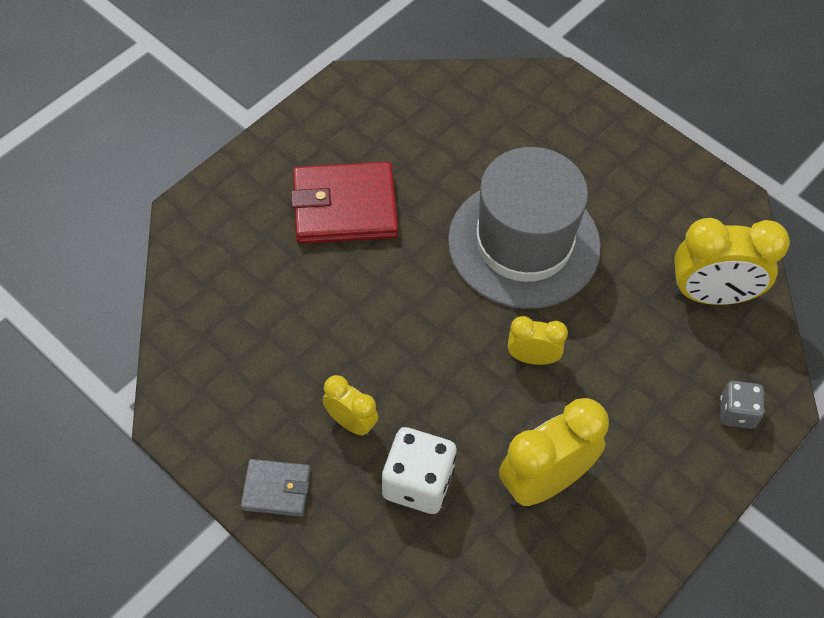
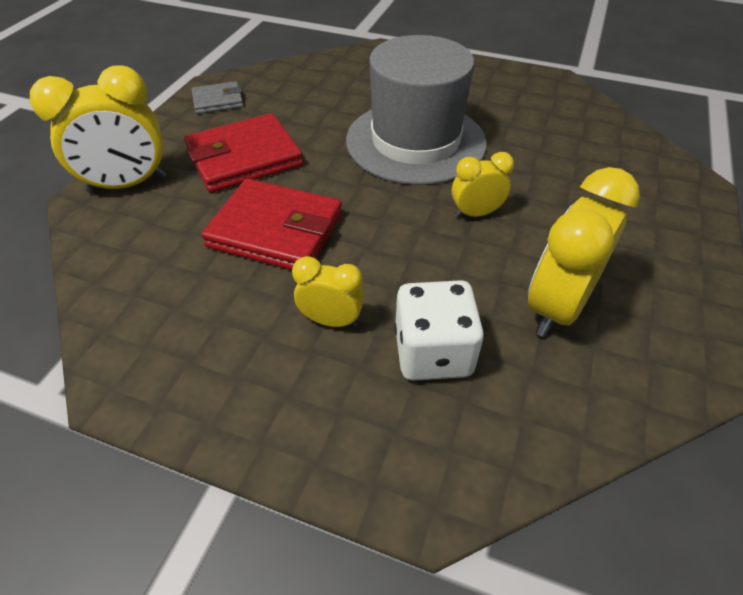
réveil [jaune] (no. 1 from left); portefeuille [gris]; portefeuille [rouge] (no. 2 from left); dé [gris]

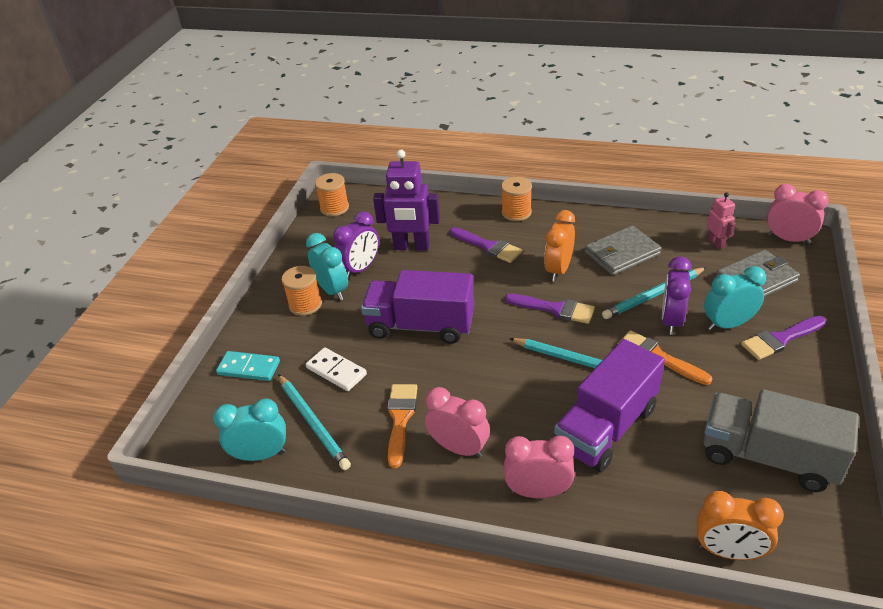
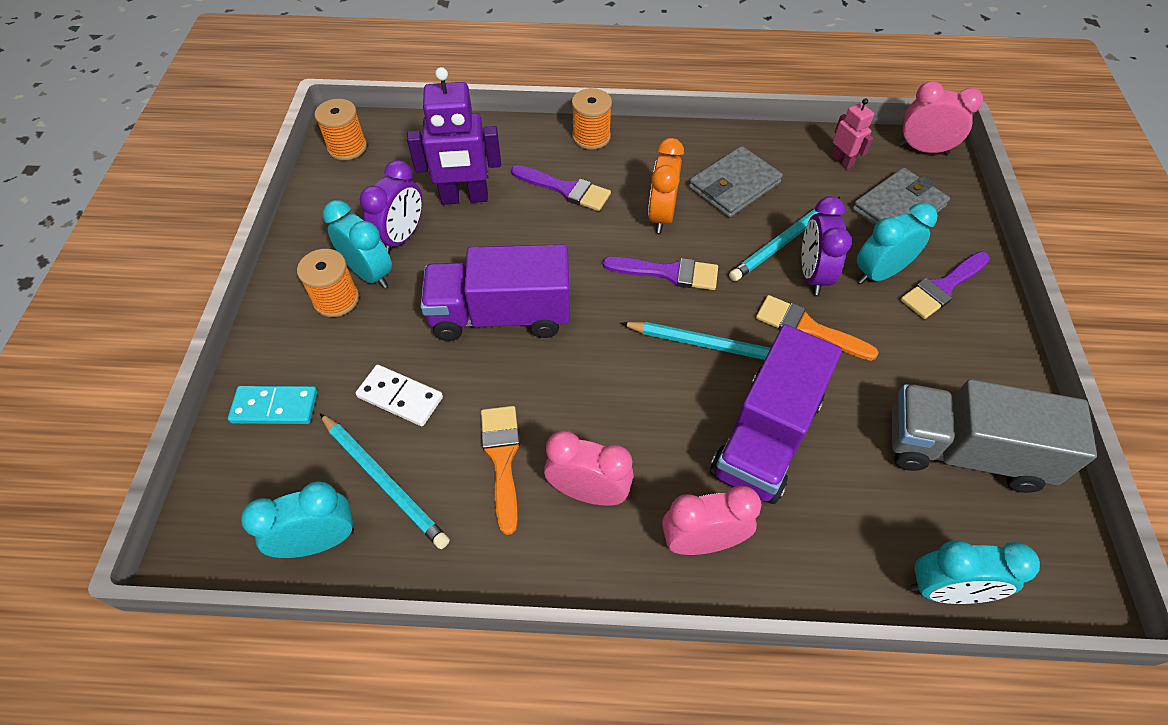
réveil [turquoise] (no. 4 from left)

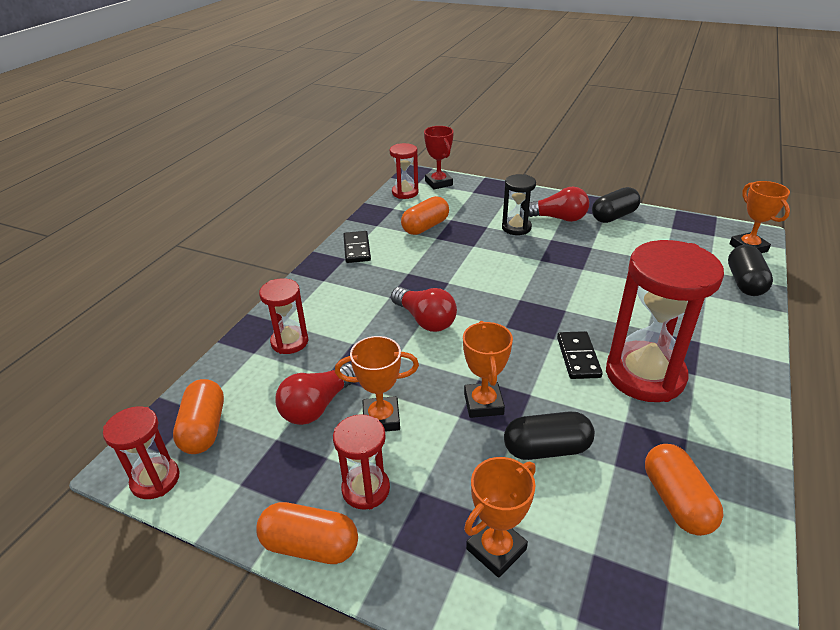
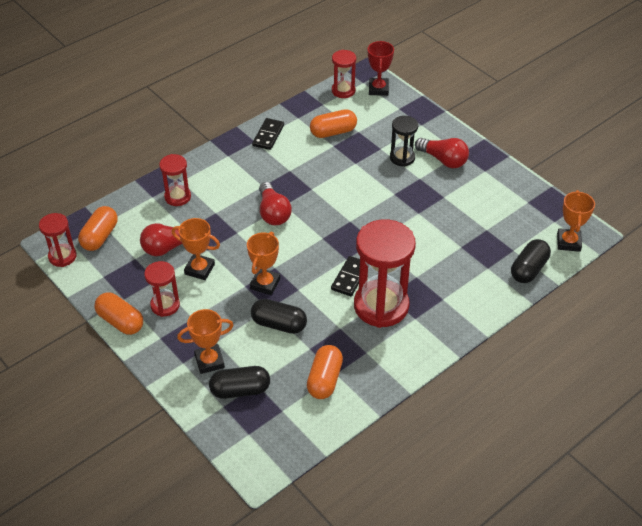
gélule [noir] (no. 1 from left)

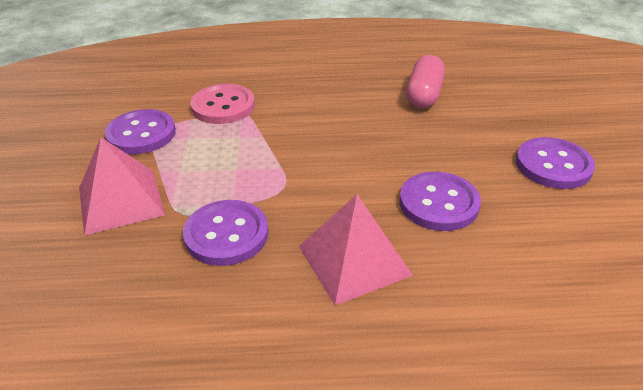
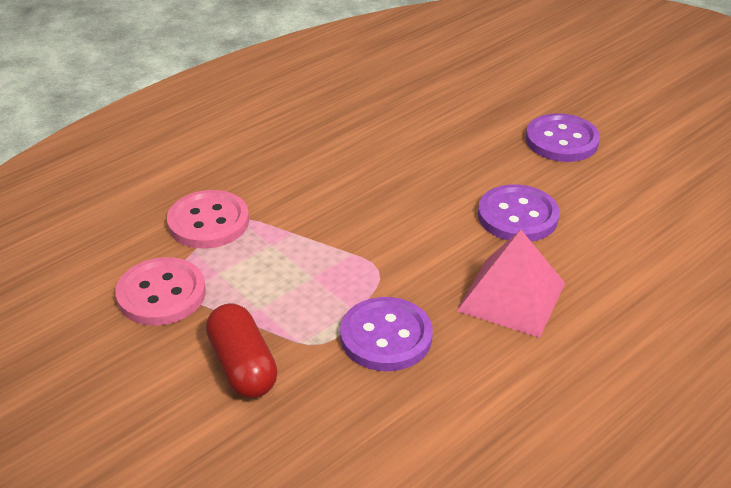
bouton [rose] (no. 1 from left); gélule [rouge]; gélule [rose]

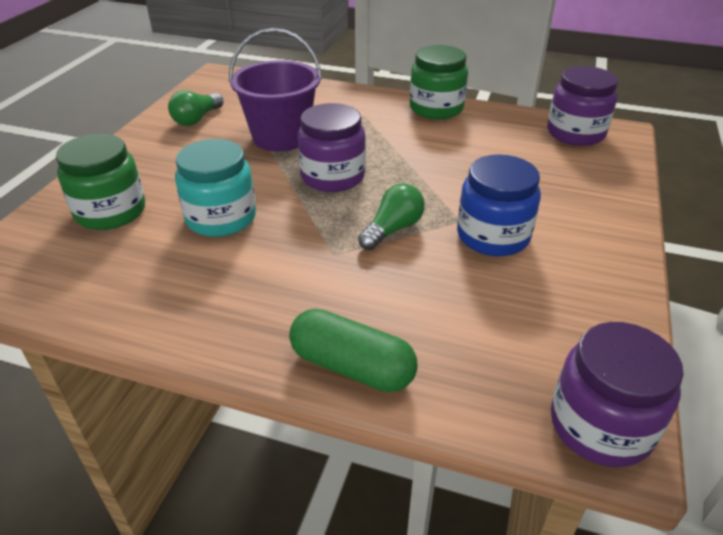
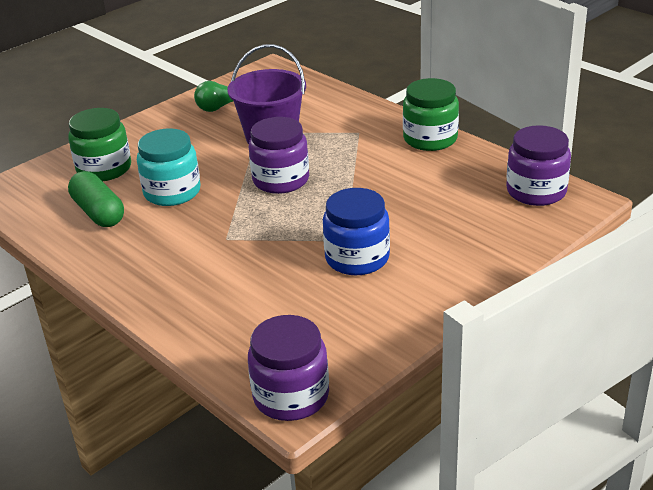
gélule [vert]; ampoule [vert] (no. 2 from left in the first image)

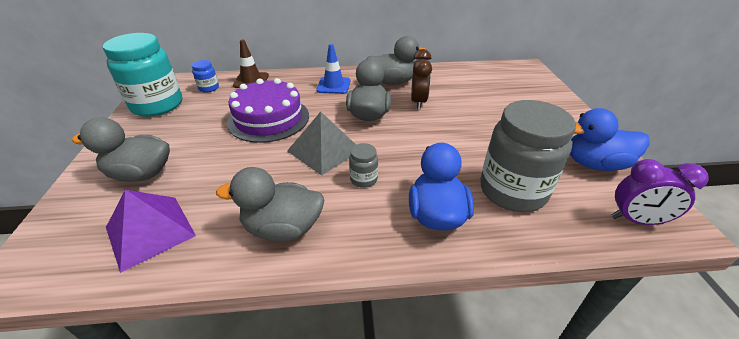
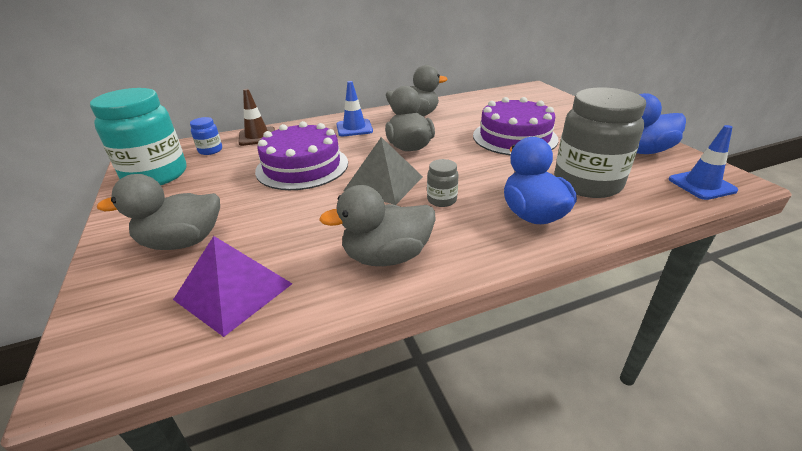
gâteau [violet] (no. 2 from left); cône de chantier [bleu] (no. 2 from left); réveil [marron]

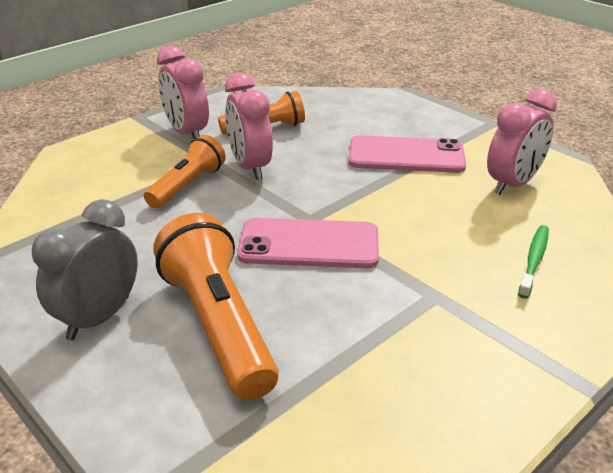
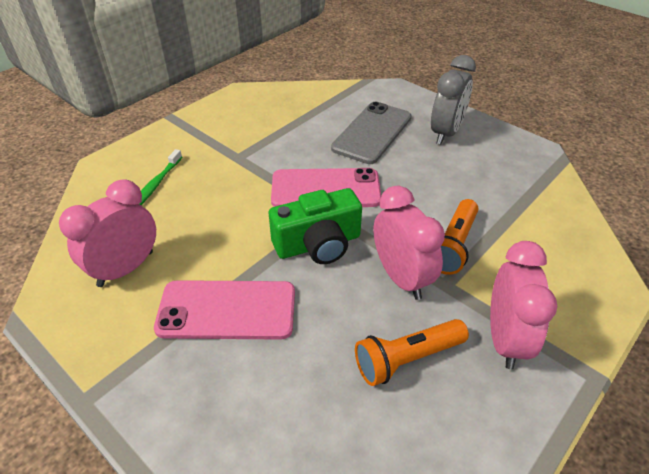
appareil photo [vert]; téléphone [gris]; réveil [rose] (no. 3 from left)

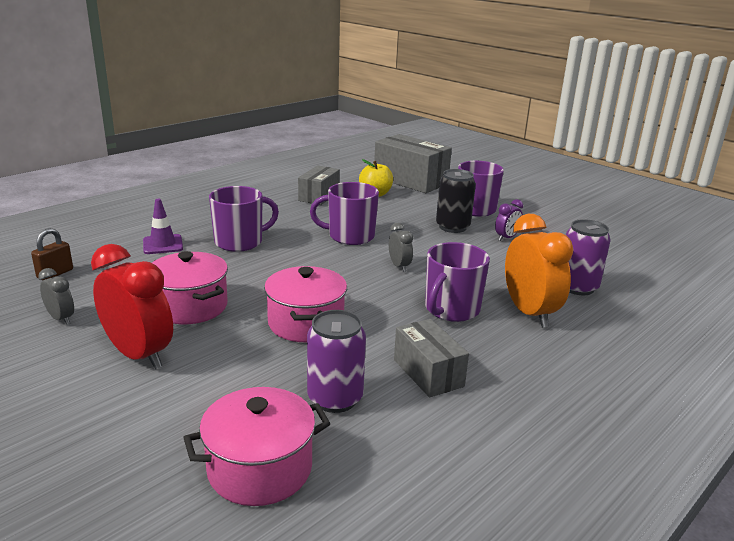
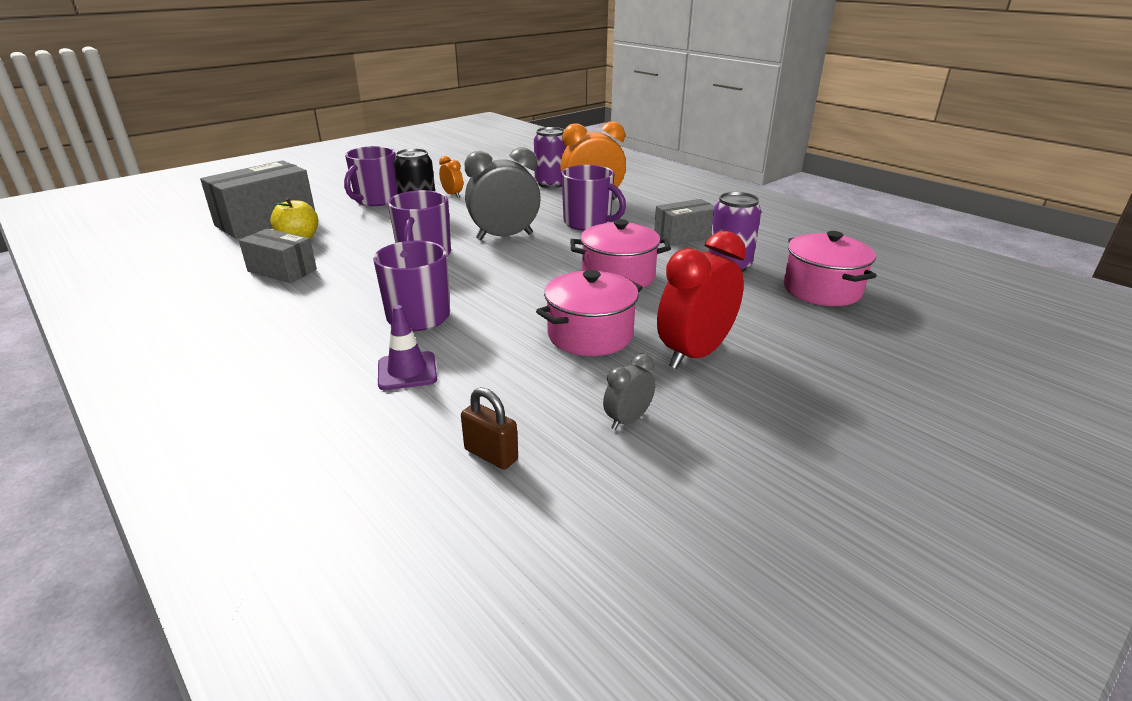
réveil [orange] (no. 1 from left); réveil [gris] (no. 1 from left)

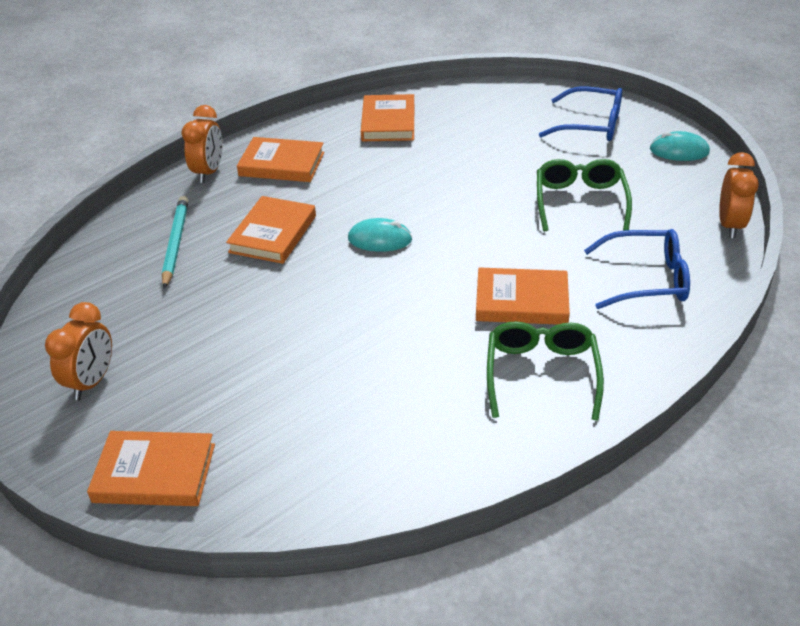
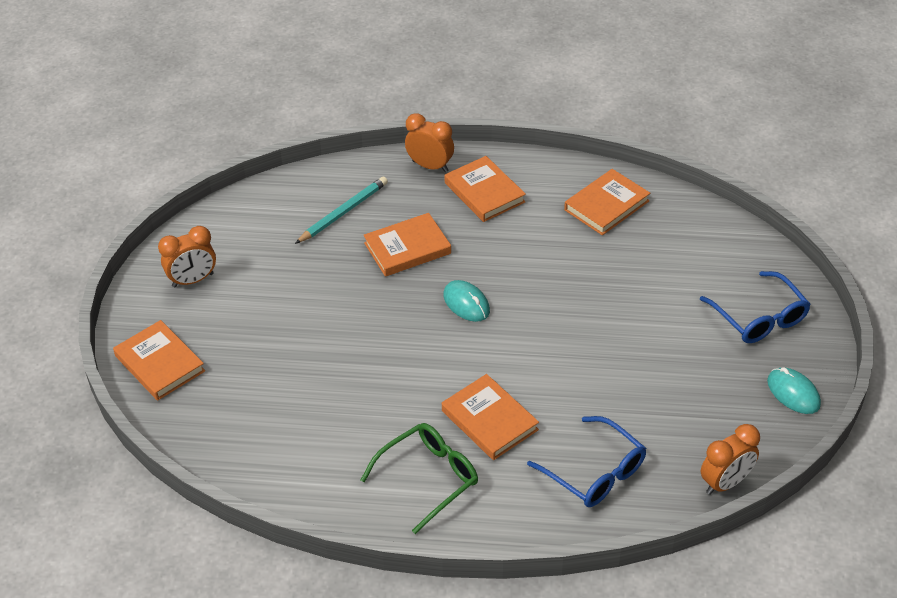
réveil [orange] (no. 2 from left); lunettes [vert] (no. 2 from left in the first image)

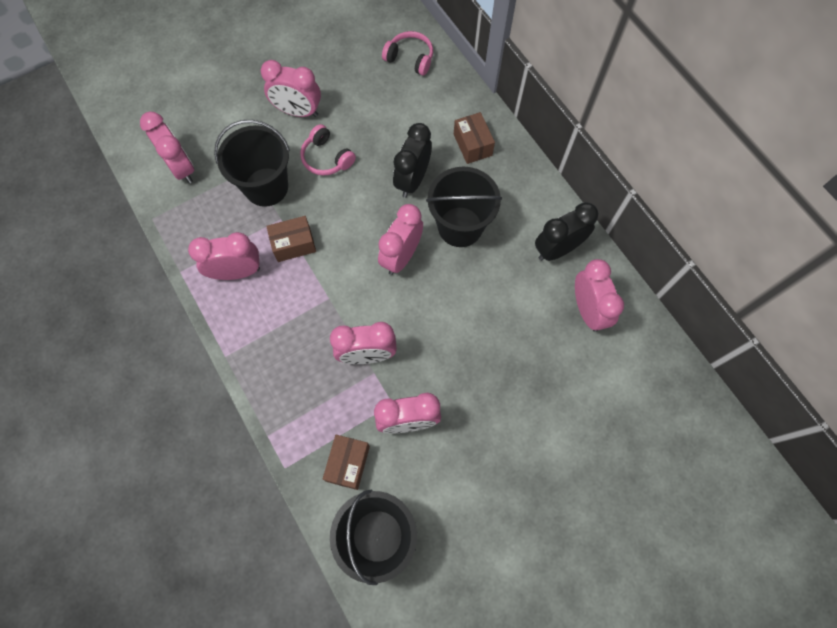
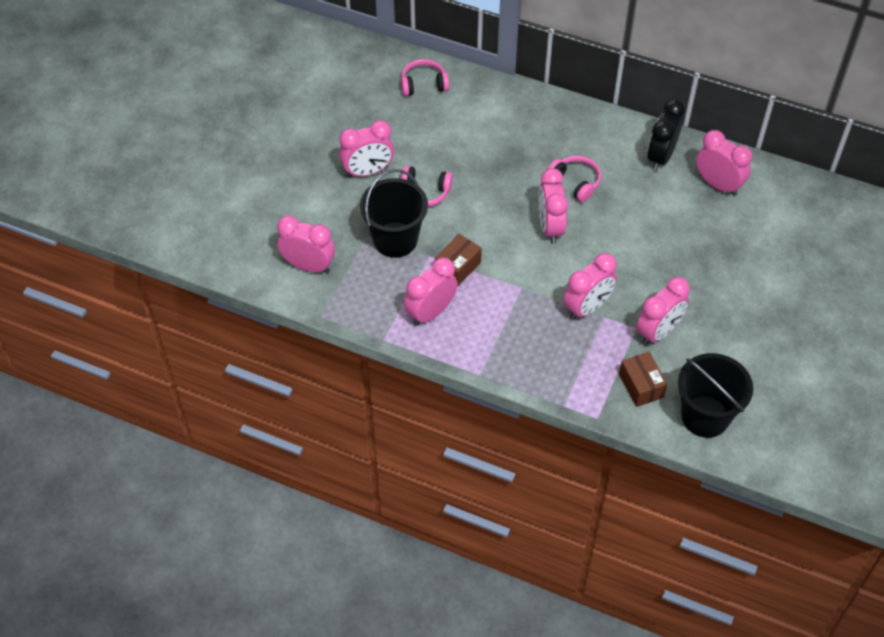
casque audio [rose] (no. 3 from left); réveil [noir] (no. 1 from left in the first image); boîte [marron] (no. 3 from left in the first image)

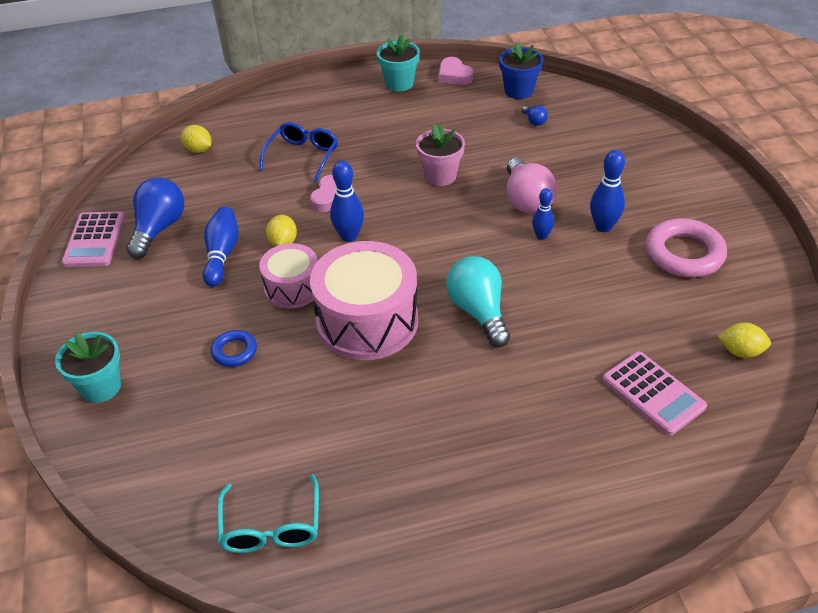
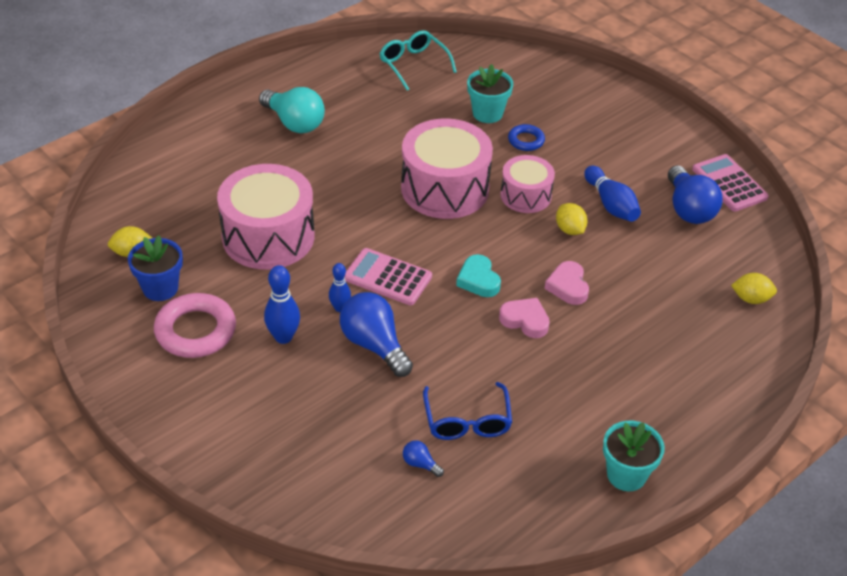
pot de fleurs [bleu]; tambour [rose] (no. 1 from left); ampoule [turquoise]; ampoule [bleu] (no. 1 from left); calculatrice [rose] (no. 1 from left); lunettes [bleu]; cœur [turquoise]; pot de fleurs [turquoise] (no. 1 from left); cœur [rose] (no. 1 from left); quille [bleu] (no. 2 from left in the first image); pot de fleurs [rose]

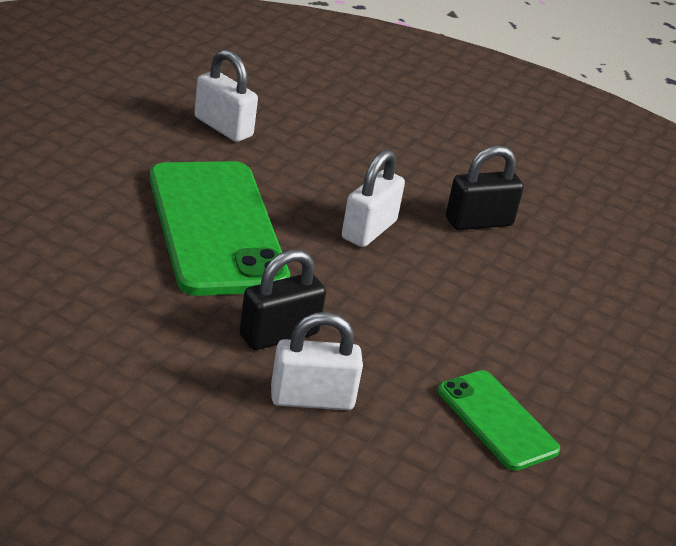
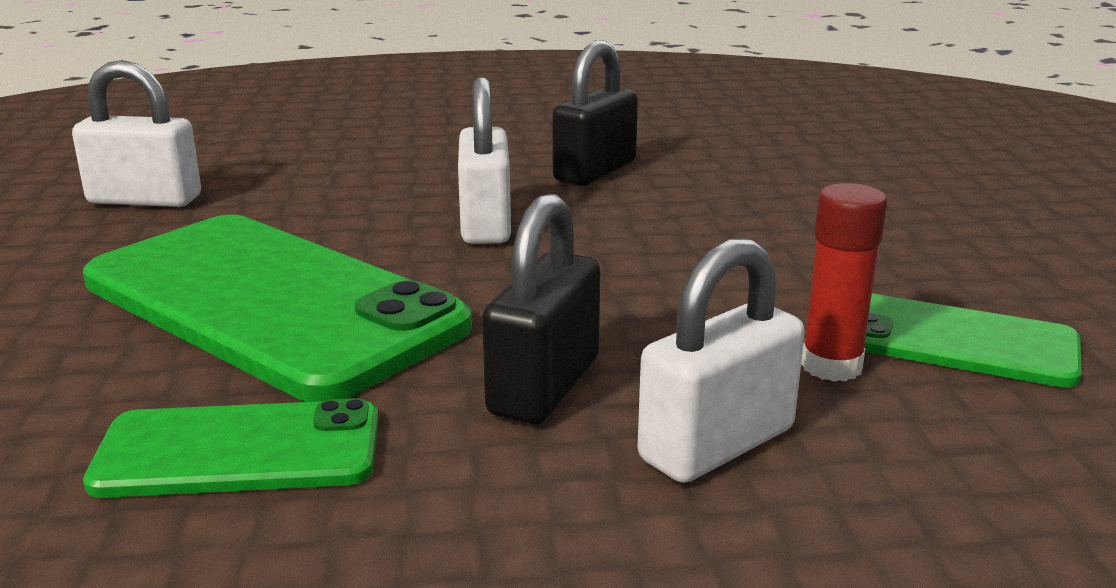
téléphone [vert] (no. 1 from left); bâton de colle [rouge]

